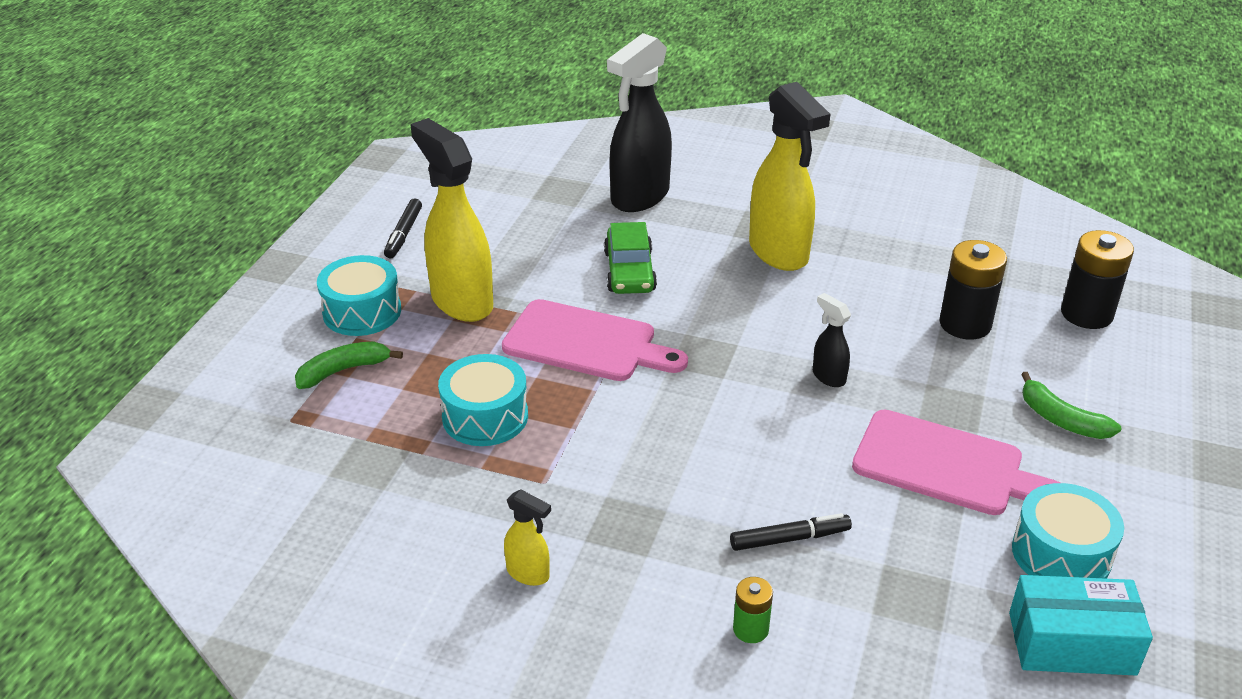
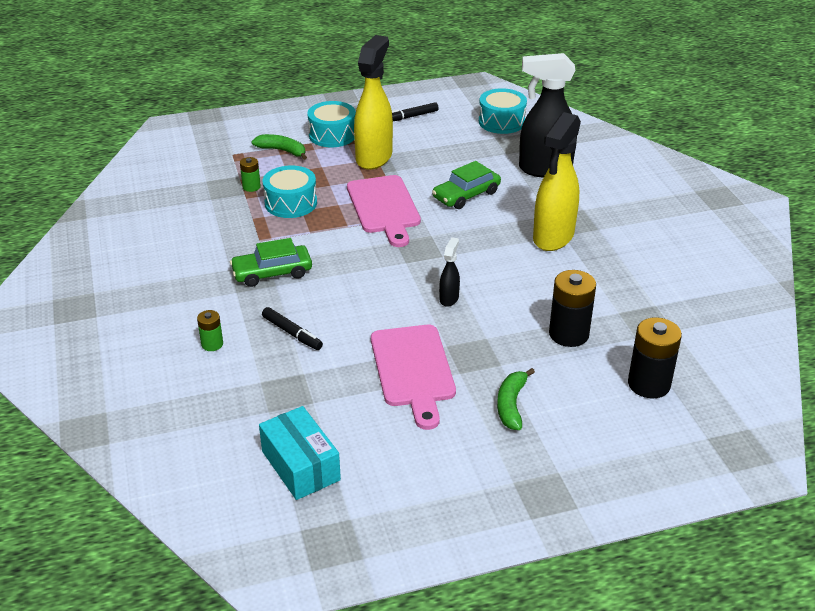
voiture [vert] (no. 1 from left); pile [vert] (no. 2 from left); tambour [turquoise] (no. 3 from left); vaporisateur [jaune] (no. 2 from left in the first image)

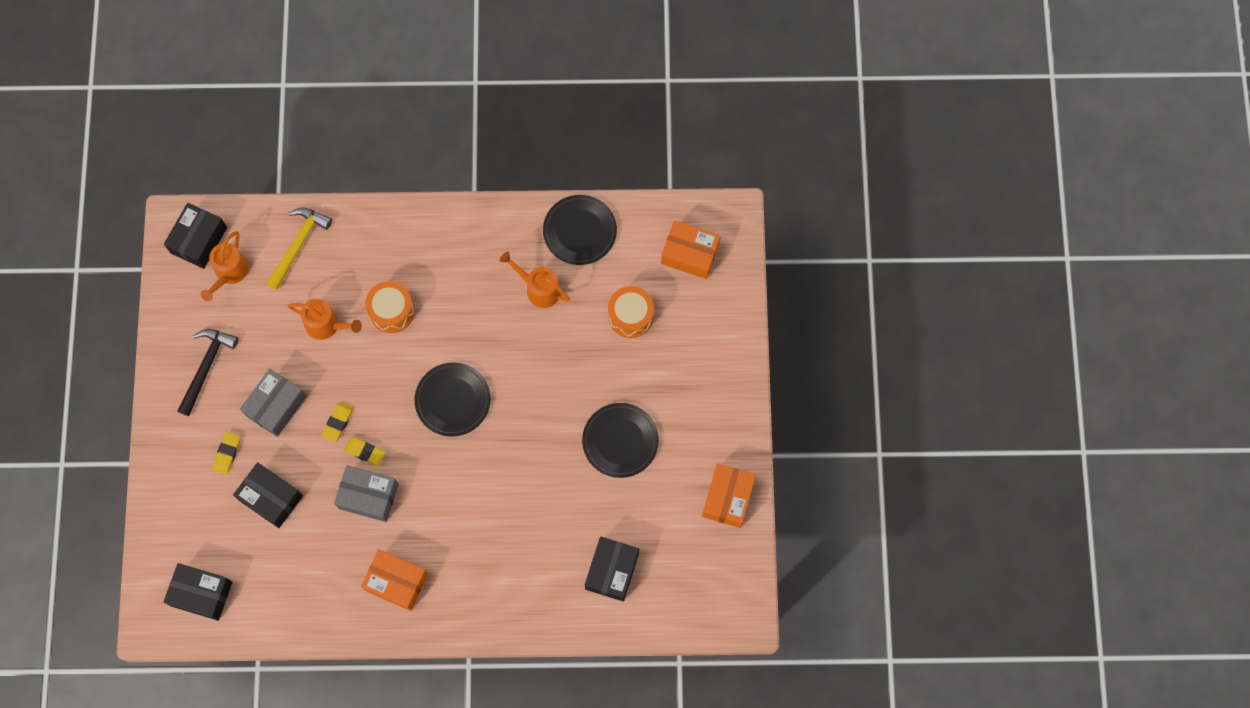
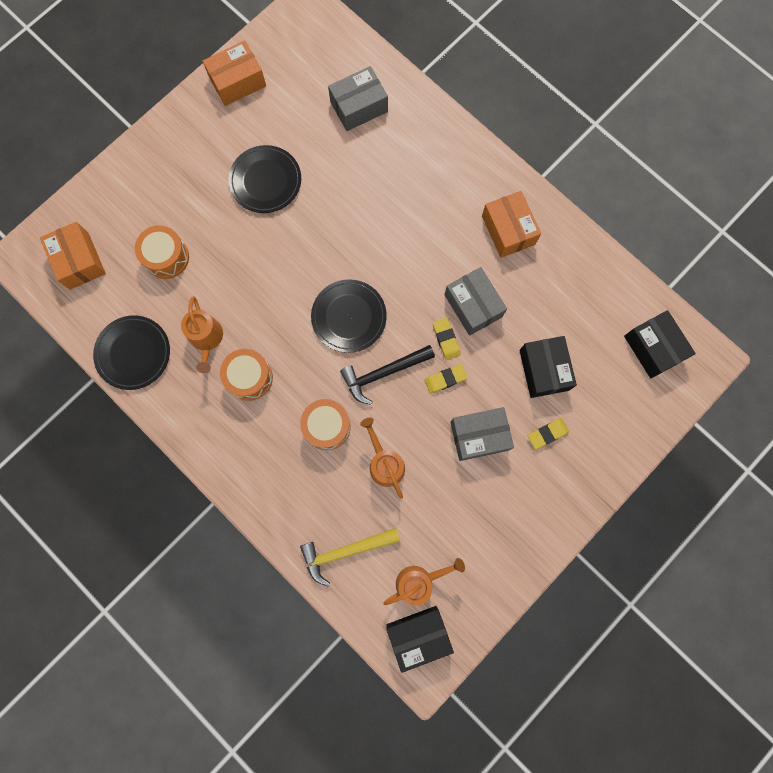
tambour [orange] (no. 2 from left); boîte [gris] (no. 1 from left); marteau [noir]

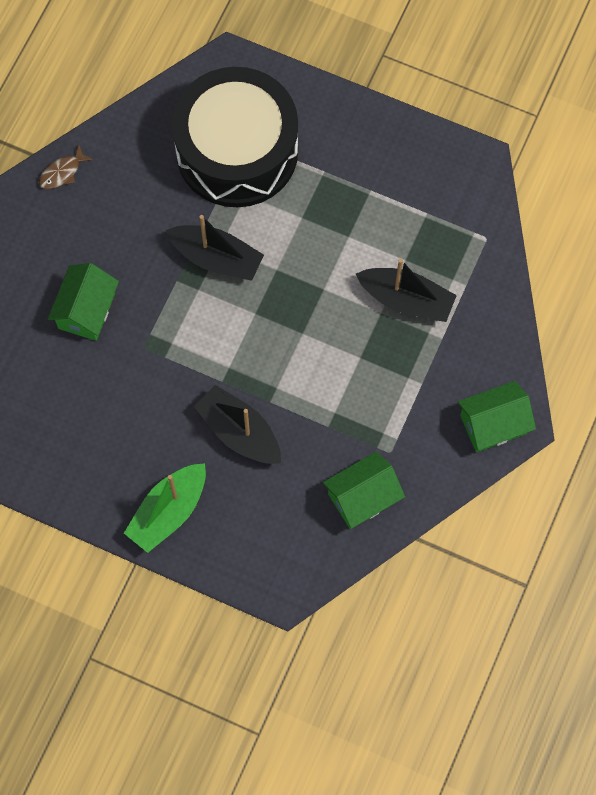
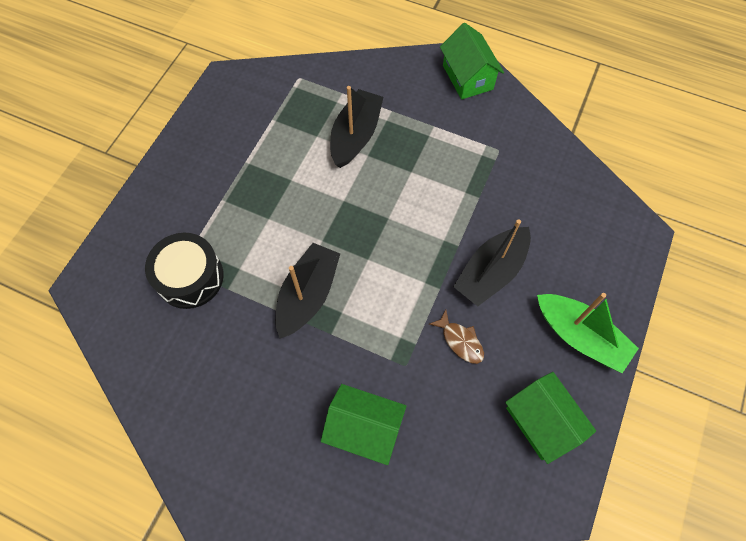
tambour [noir]; poisson [marron]; maison [vert] (no. 3 from left)

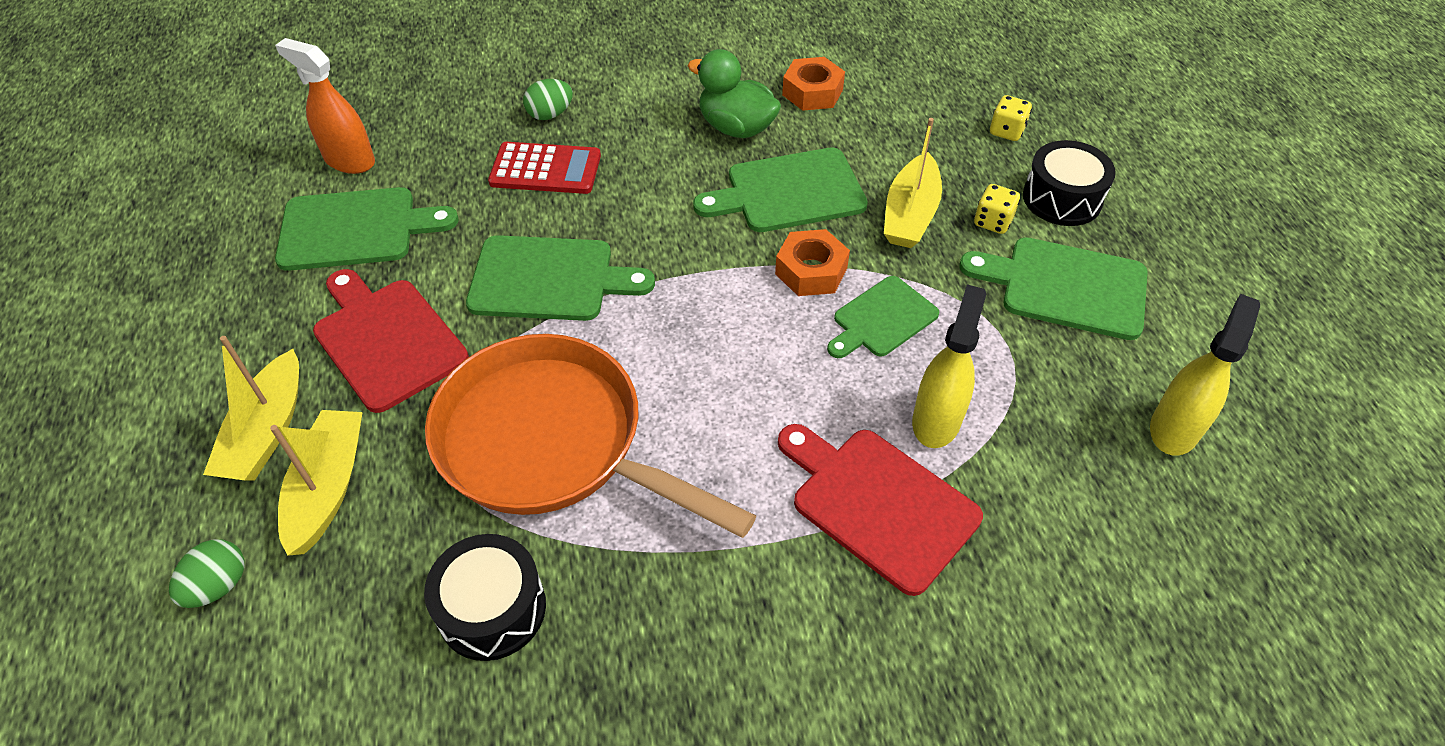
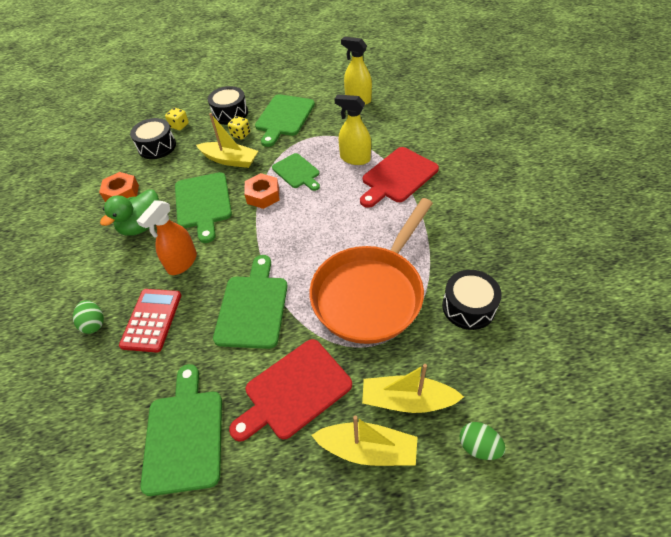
tambour [noir] (no. 1 from left); vaporisateur [orange]

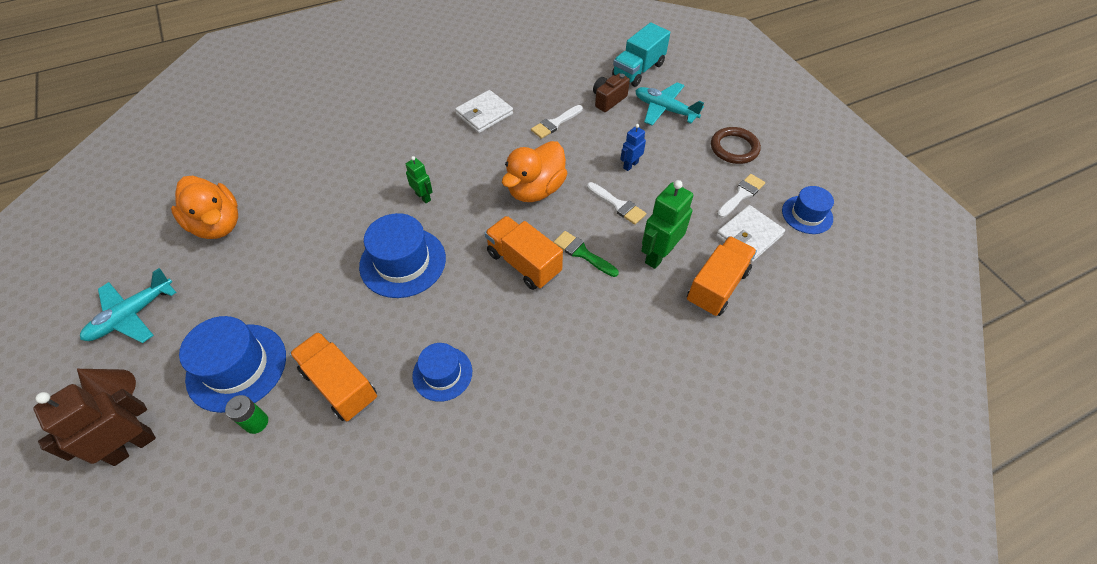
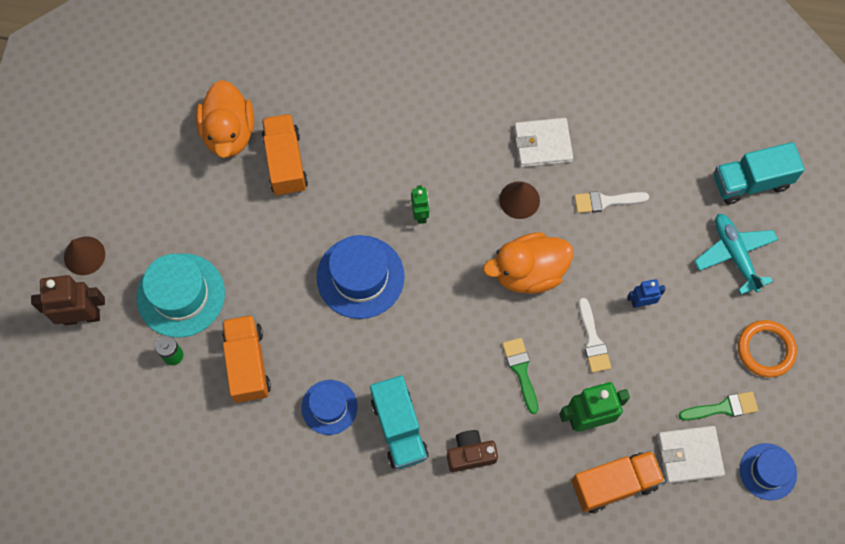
chapeau [turquoise]; camion [orange] (no. 2 from left); camion [turquoise] (no. 1 from left); appareil photo [marron]; cône [marron] (no. 2 from left); pinceau [vert] (no. 2 from left); anneau [orange]; avion [turquoise] (no. 1 from left in the first image)

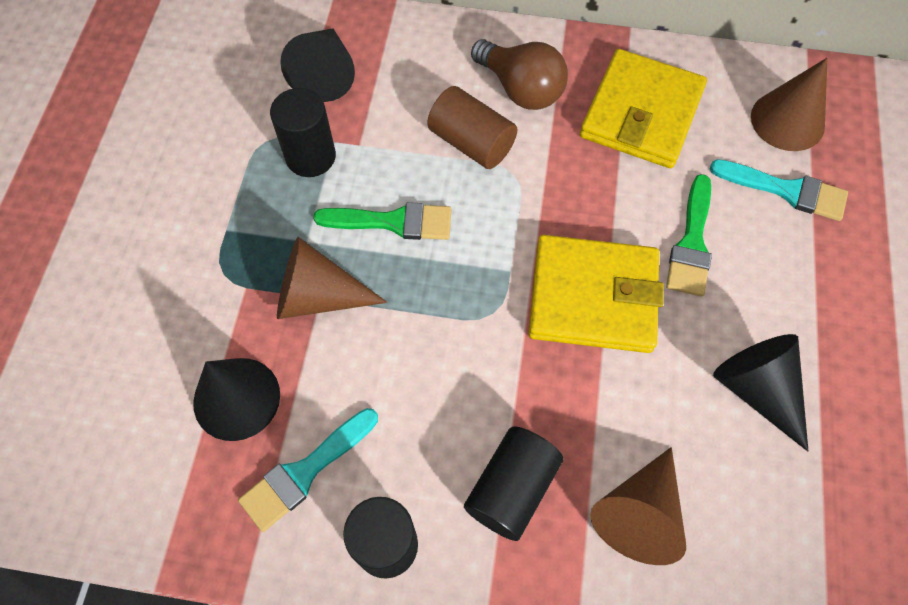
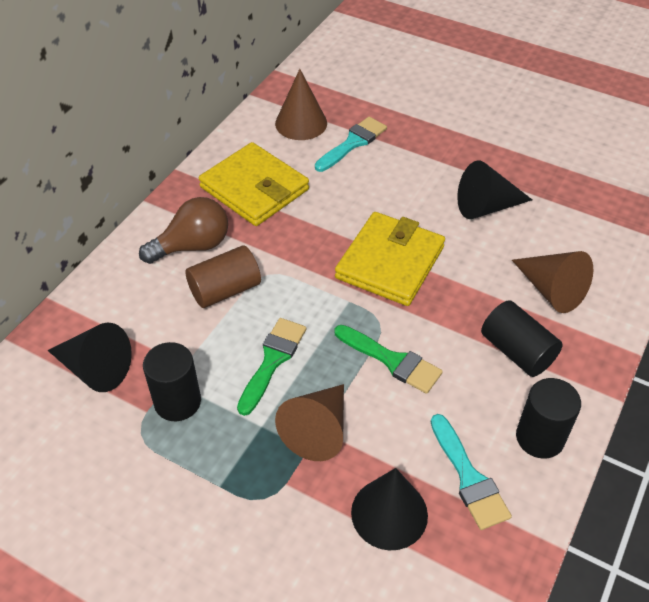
pinceau [vert] (no. 2 from left)

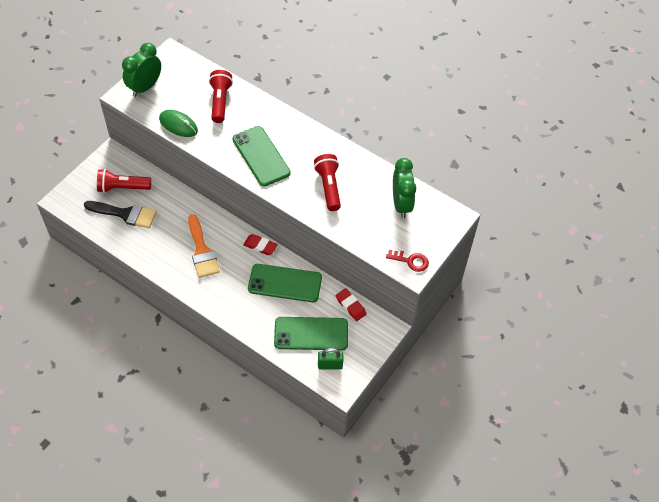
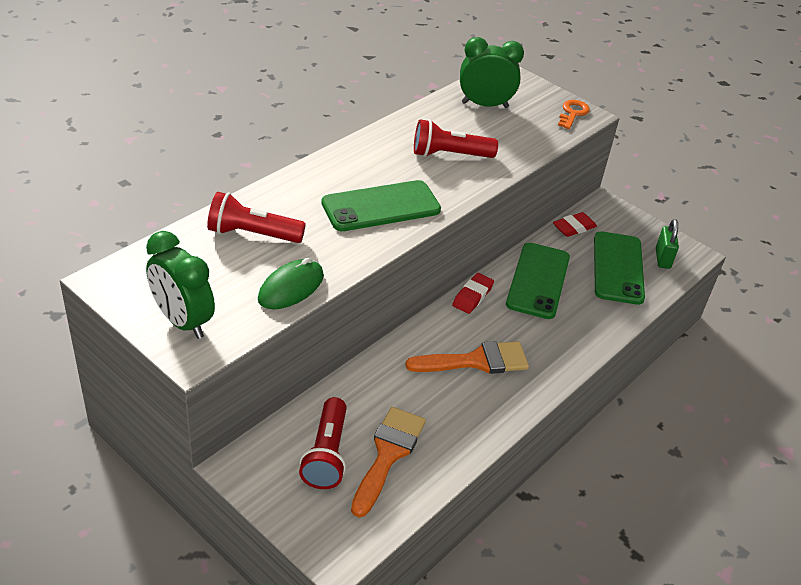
pinceau [orange] (no. 1 from left); clé [orange]

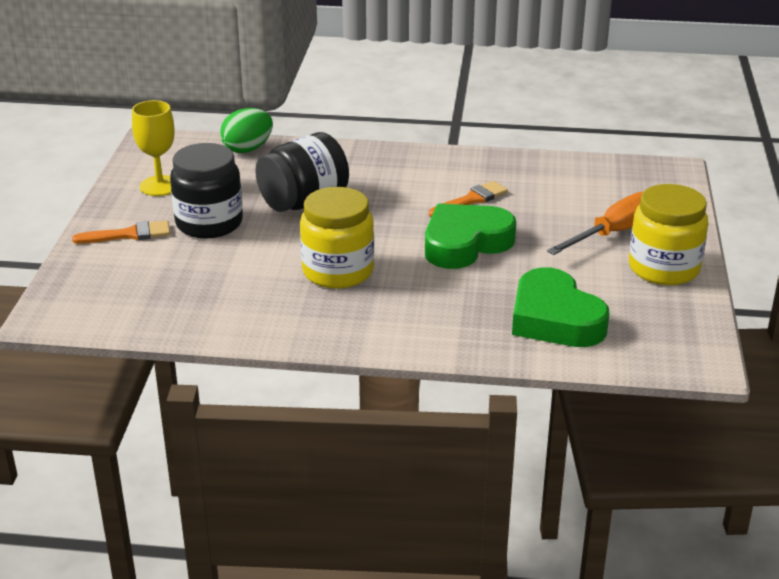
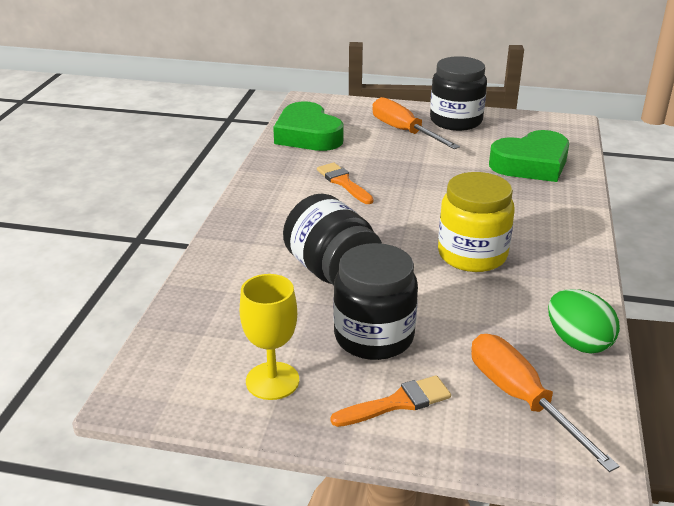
cœur [vert] (no. 1 from left); pinceau [orange] (no. 2 from left); bocal [noir] (no. 3 from left); tournevis [orange] (no. 2 from left); œuf [vert]

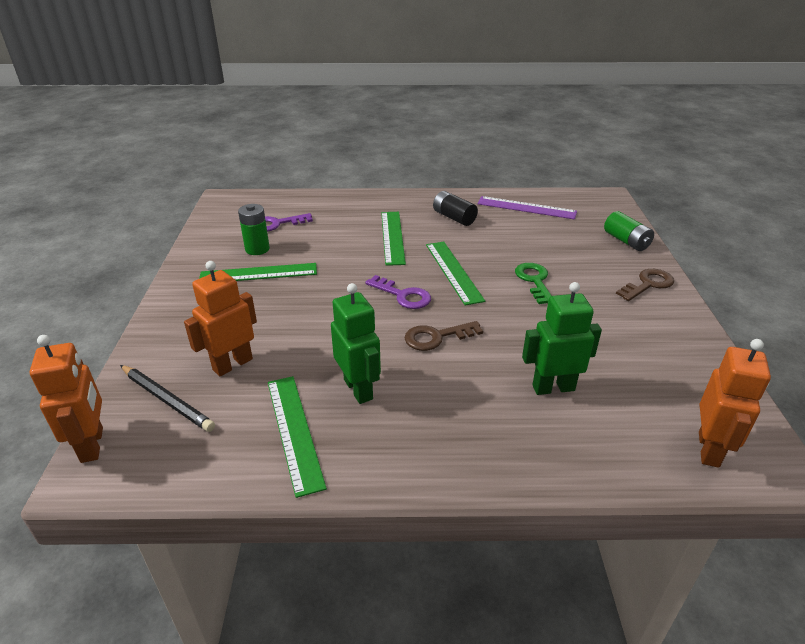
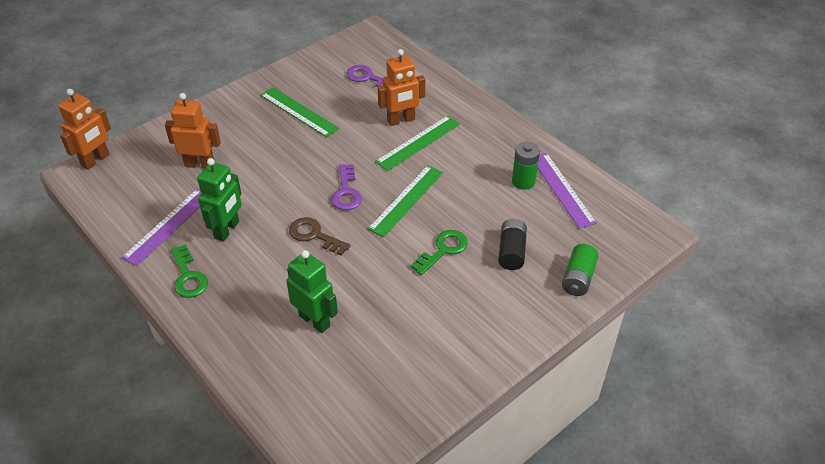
règle [violet] (no. 1 from left); clé [vert] (no. 1 from left); robot [orange] (no. 3 from left); pile [noir]; pile [vert] (no. 1 from left); crayon [noir]; clé [marron] (no. 2 from left in the first image)

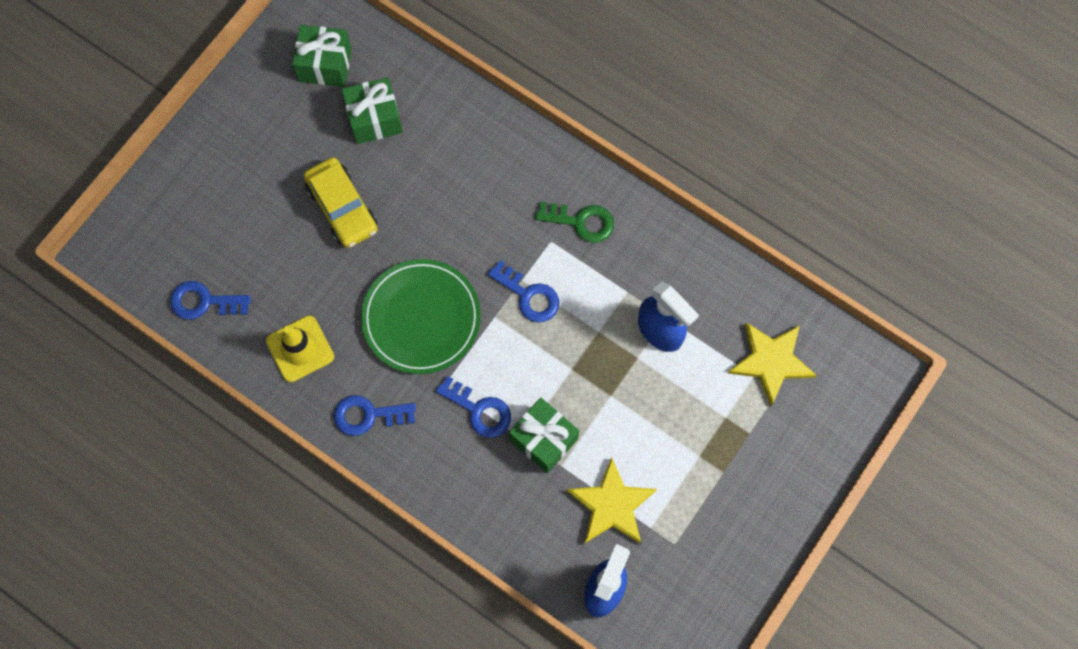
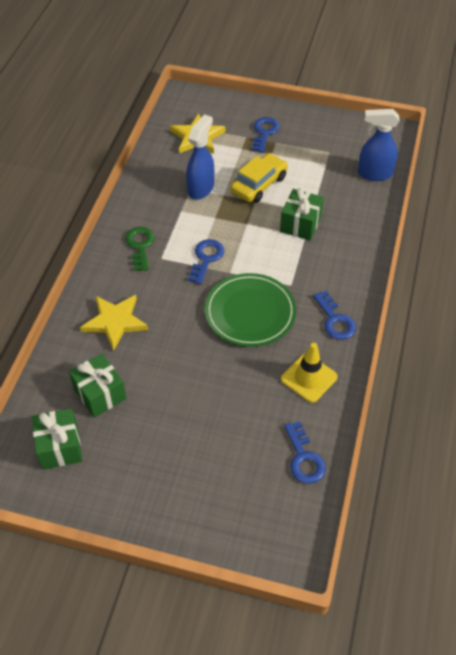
étoile [jaune] (no. 1 from left); voiture [jaune]; clé [bleu] (no. 2 from left)

